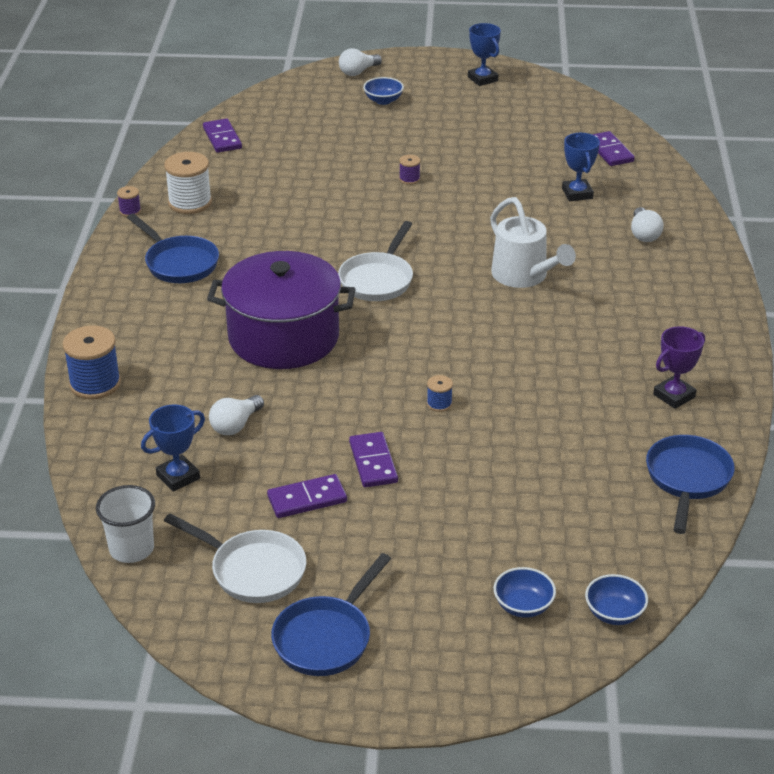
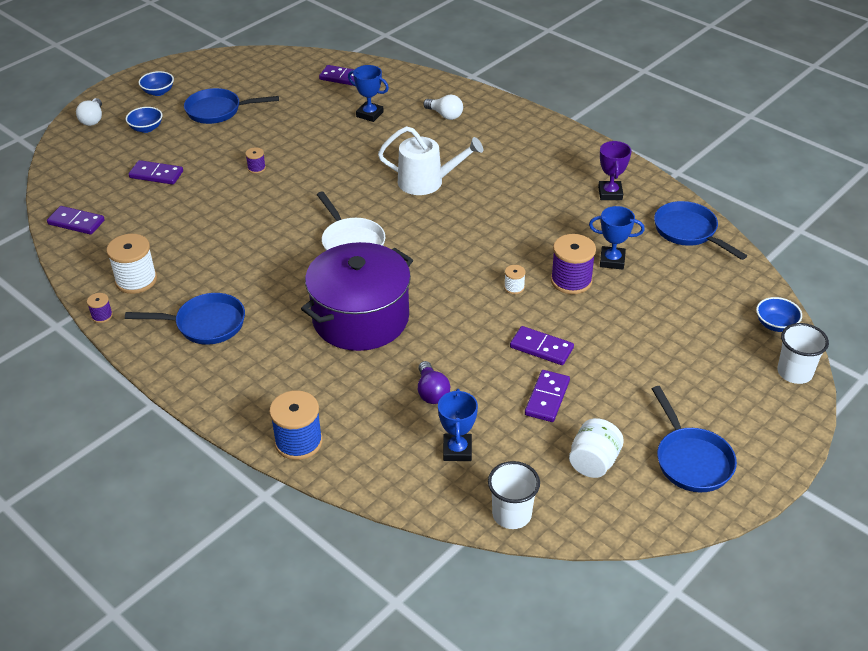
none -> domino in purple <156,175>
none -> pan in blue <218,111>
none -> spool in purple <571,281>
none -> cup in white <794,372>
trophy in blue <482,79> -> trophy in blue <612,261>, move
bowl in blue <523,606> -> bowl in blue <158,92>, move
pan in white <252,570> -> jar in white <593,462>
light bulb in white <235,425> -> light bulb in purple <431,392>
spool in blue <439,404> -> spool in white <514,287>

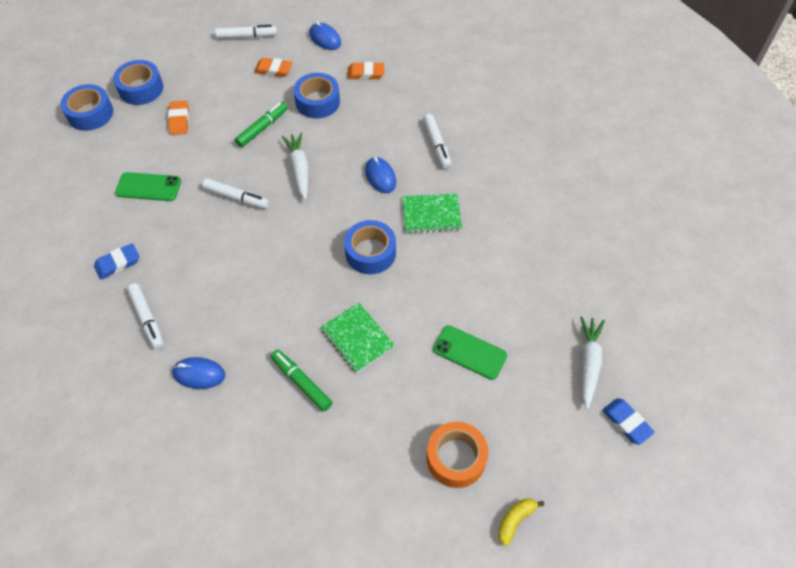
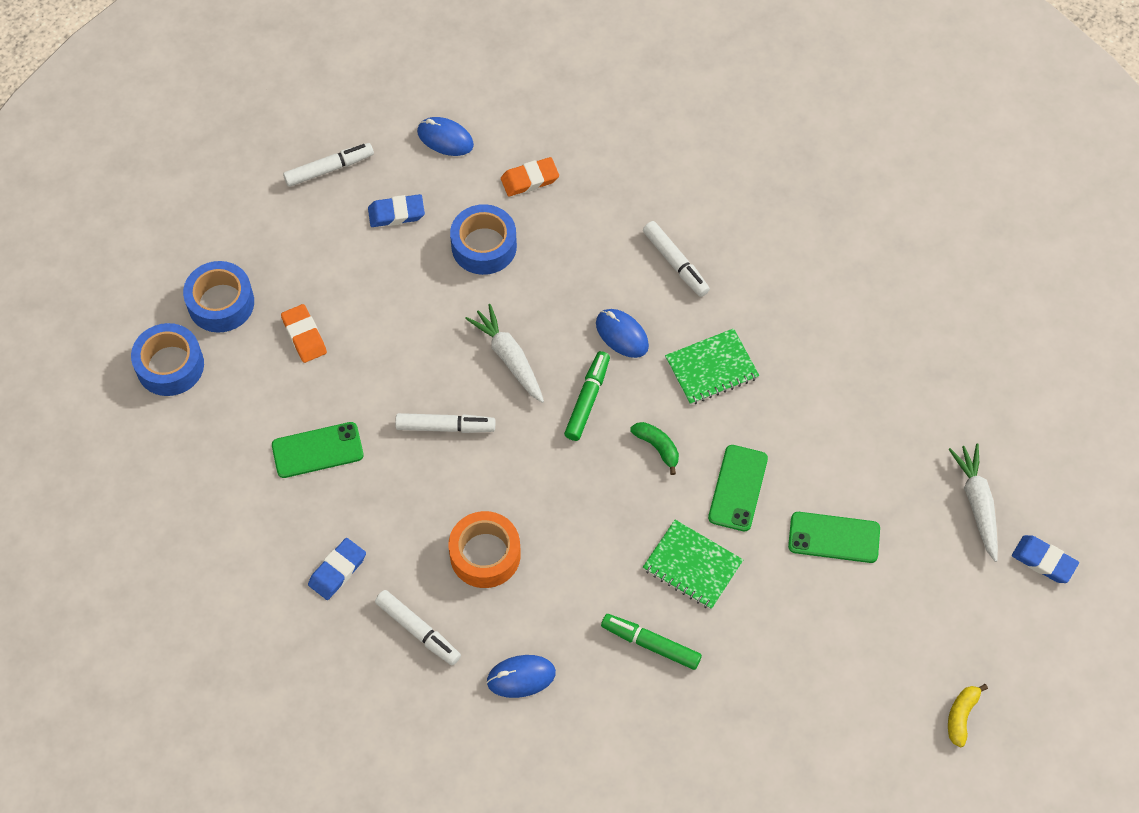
none -> phone in green <738,488>
marker in green <262,128> -> marker in green <587,399>, move
tape in orange <456,458> -> tape in orange <485,555>, move
tape in blue <370,252> -> banana in green <657,447>
eraser in orange <273,70> -> eraser in blue <396,213>

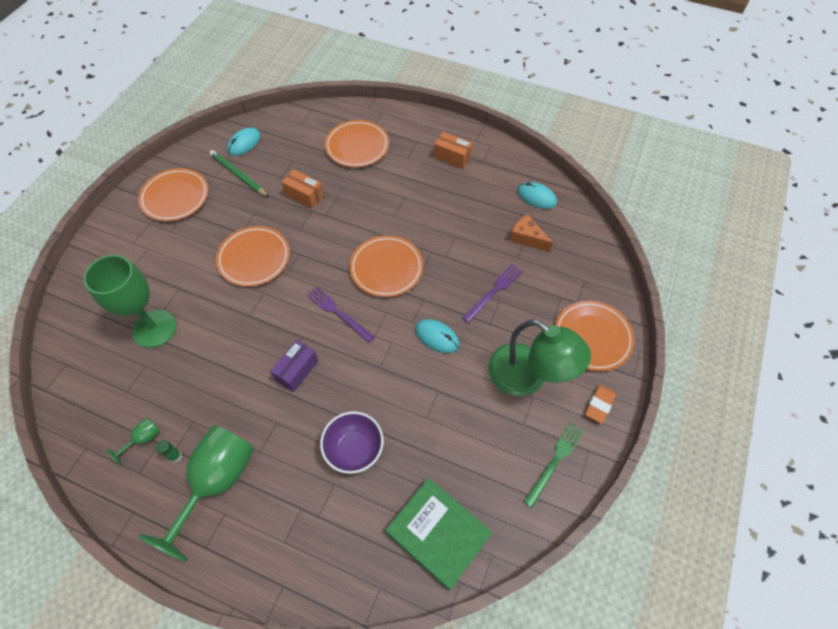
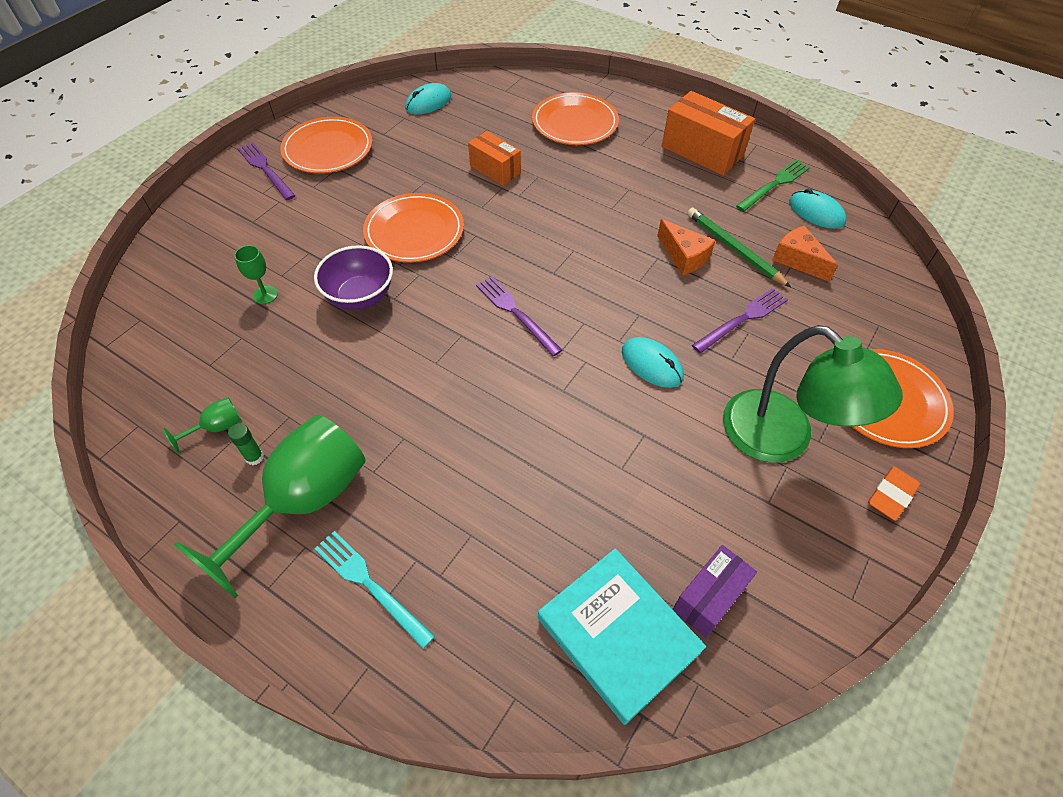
plate in orange <386,268> -> none
none -> fork in purple <265,169>
none -> fork in turquoise <370,585>
none -> cheese in orange <684,256>
pencil in green <239,175> -> pencil in green <734,249>, move
box in purple <297,370> -> box in purple <709,598>, move
bowl in purple <354,449> -> bowl in purple <360,296>, move
fork in green <555,461> -> fork in green <774,184>, move
book in green <438,533> -> book in turquoise <618,635>
goblet in green <154,328> -> goblet in green <265,295>, x0.41
box in orange <452,157> -> box in orange <702,151>, x1.60

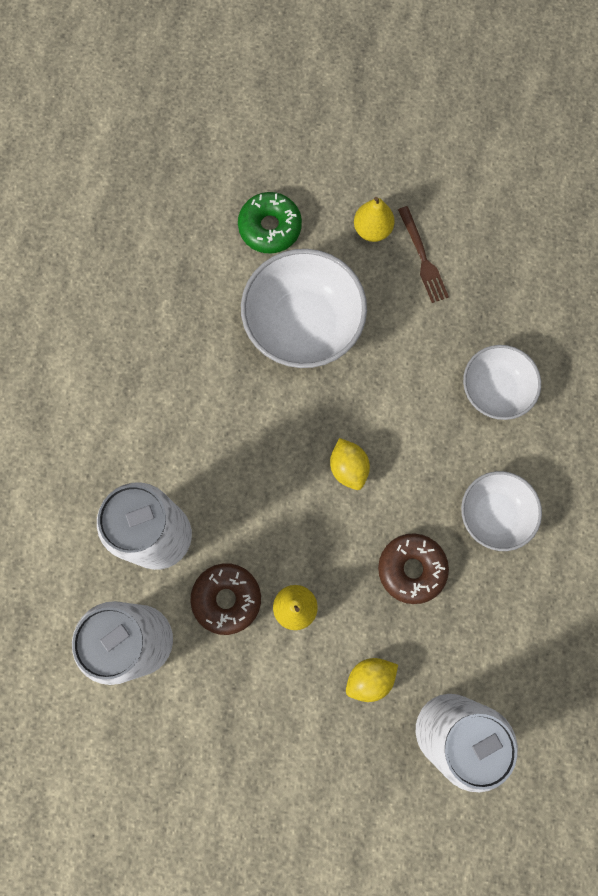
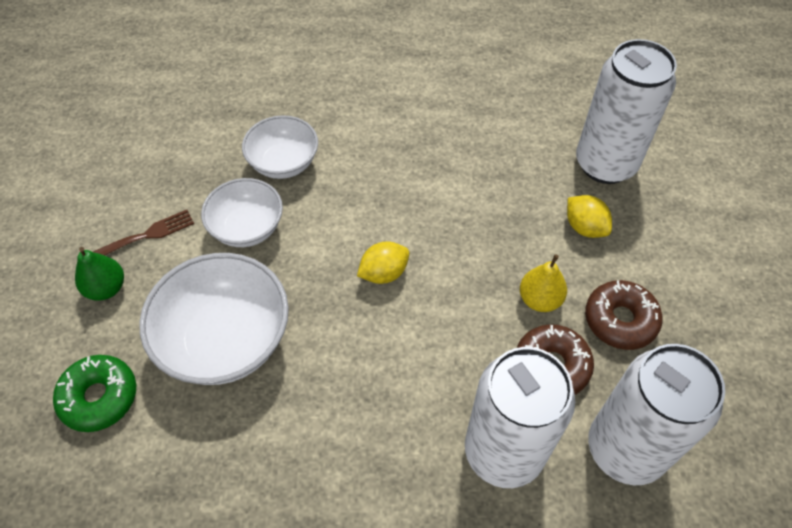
donut in brown <411,569> -> donut in brown <620,320>, move
bowl in white <494,514> -> bowl in white <247,228>, move
pear in yellow <372,229> -> pear in green <106,288>

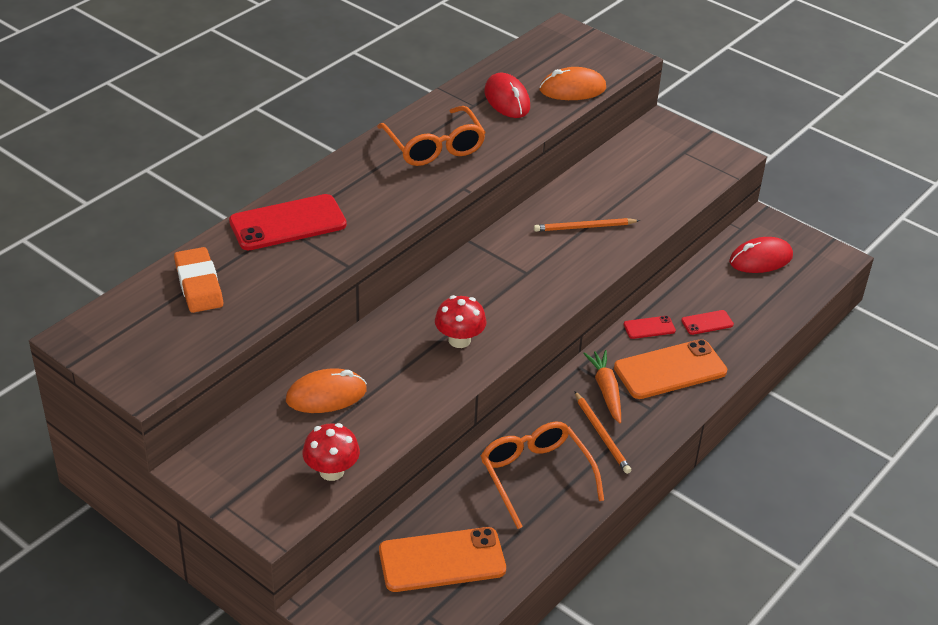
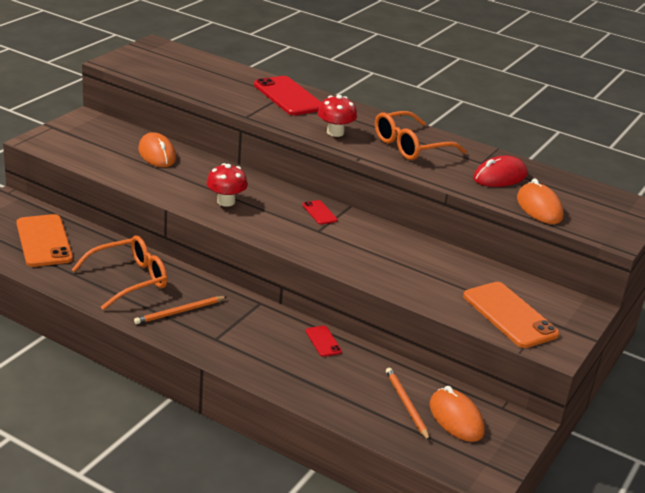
eraser in orange <198,284> -> none
carrot in orange <606,390> -> none
mushroom in red <331,471> -> mushroom in red <335,132>, move
pencil in orange <584,227> -> pencil in orange <406,405>, move
phone in orange <670,370> -> phone in orange <509,315>, move
phone in red <707,323> -> phone in red <319,213>, move
mouse in red <760,259> -> mouse in orange <456,418>

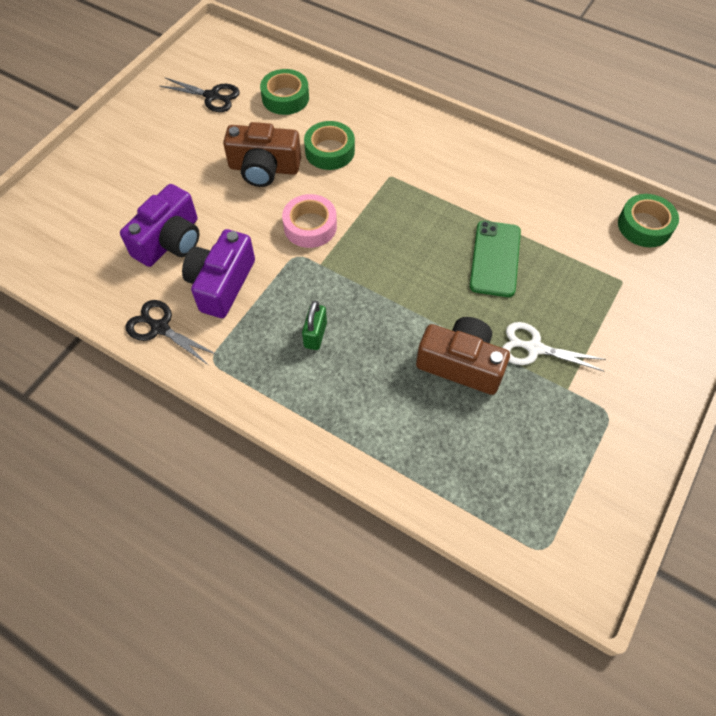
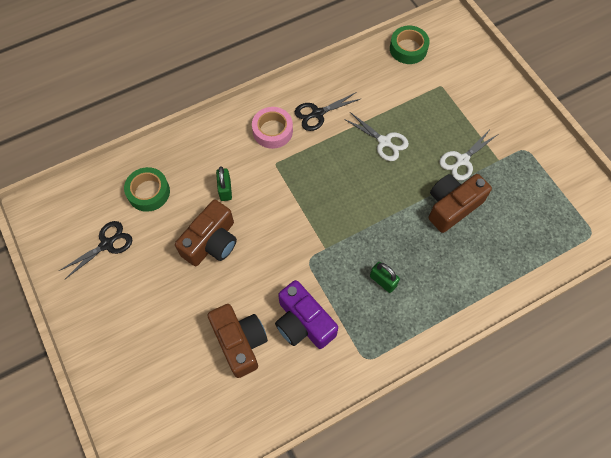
scissors in black <160,328> -> scissors in black <317,114>, move
tape in pink <310,226> -> tape in pink <272,131>, move
tape in green <329,151> -> padlock in green <225,190>
phone in green <495,259> -> scissors in white <384,142>
camera in purple <170,241> -> camera in brown <240,342>

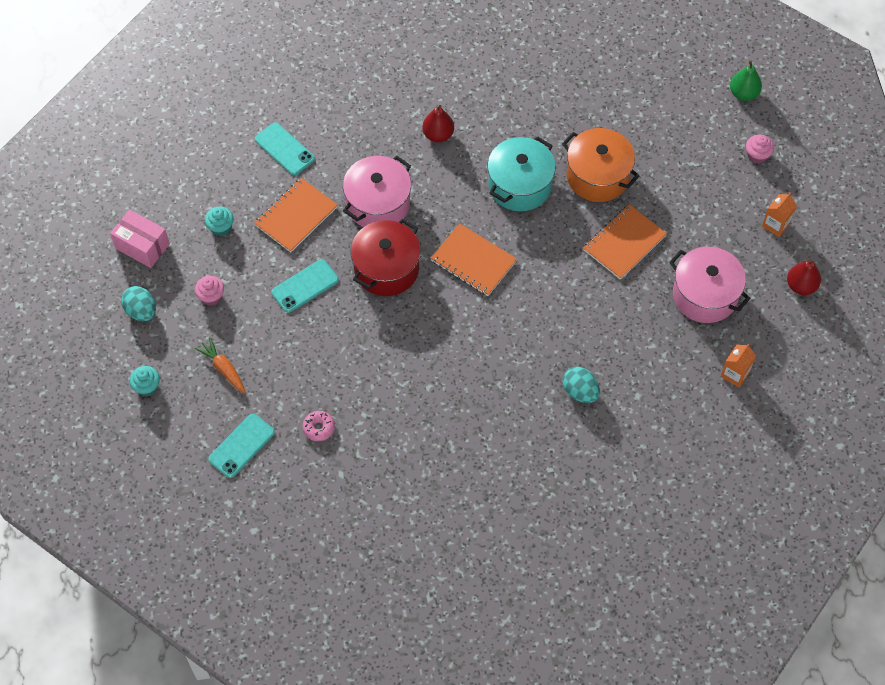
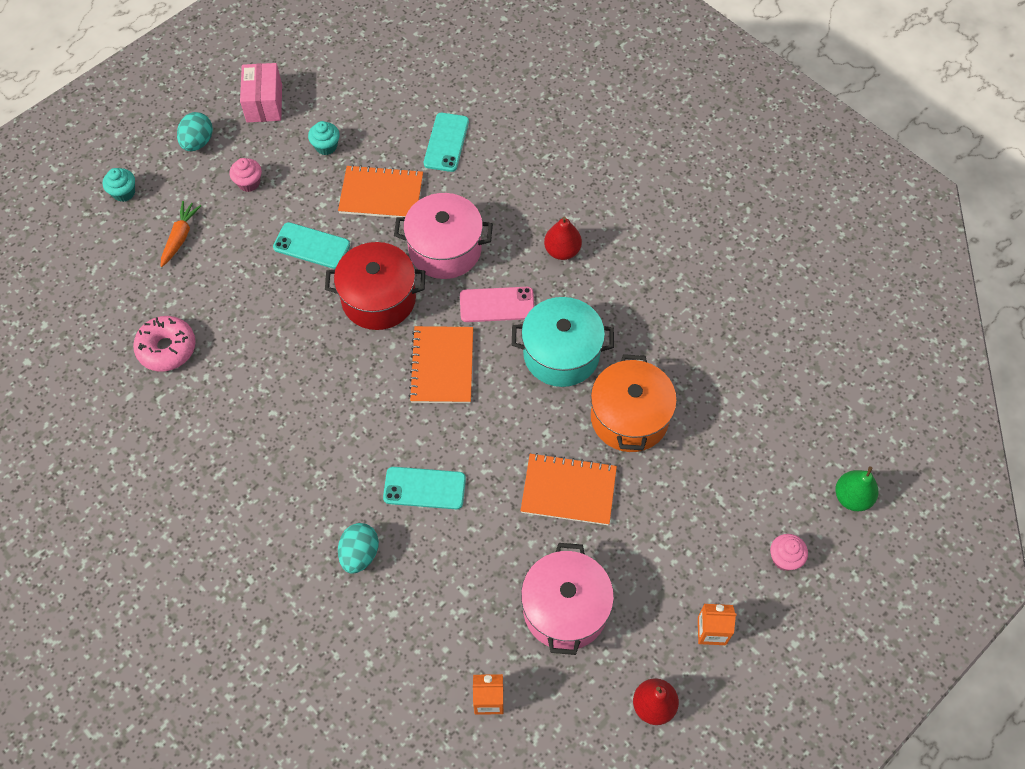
none -> phone in pink <497,305>
phone in turquoise <241,446> -> phone in turquoise <424,488>, move
donut in pink <319,428> -> donut in pink <167,348>, x1.67

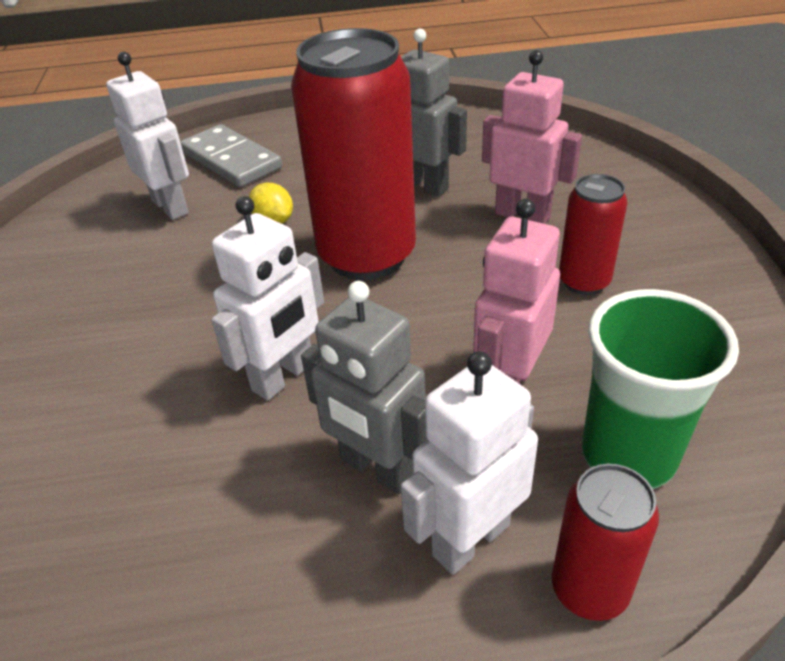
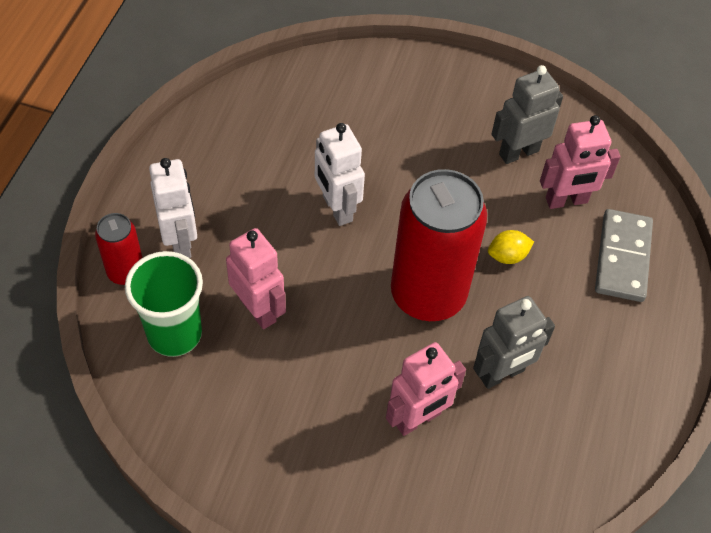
can in red <584,282> -> none
robot in grey <376,468> -> robot in grey <518,152>, move
robot in white <171,206> -> robot in pink <566,201>
domino in grey <231,160> -> domino in grey <623,258>, 60 degrees counterclockwise

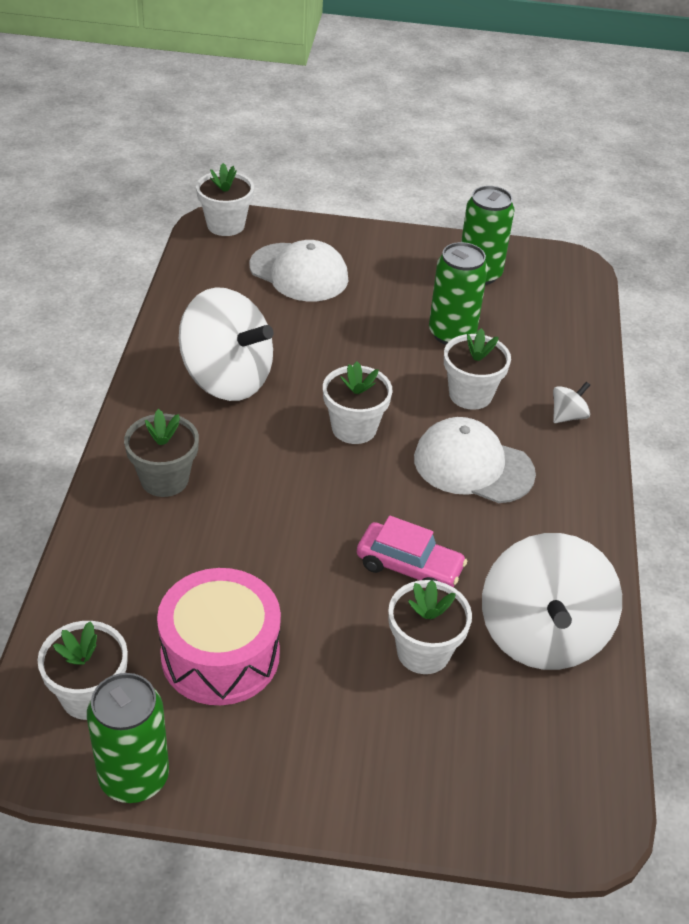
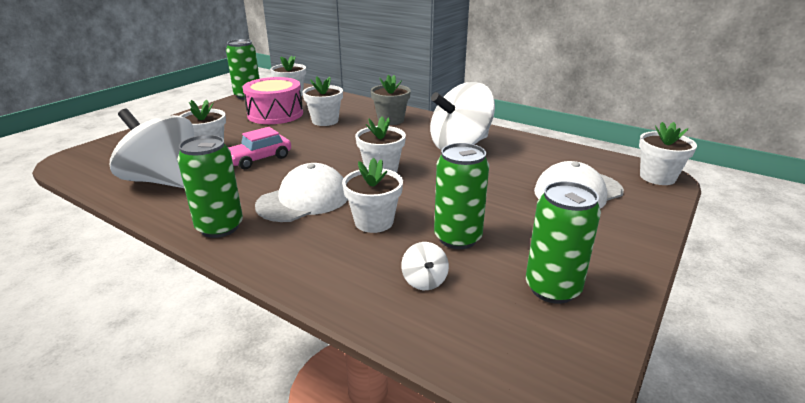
none -> can in green <220,227>
none -> flower pot in white <325,121>
spinning top in white <567,416> -> spinning top in white <424,281>, move

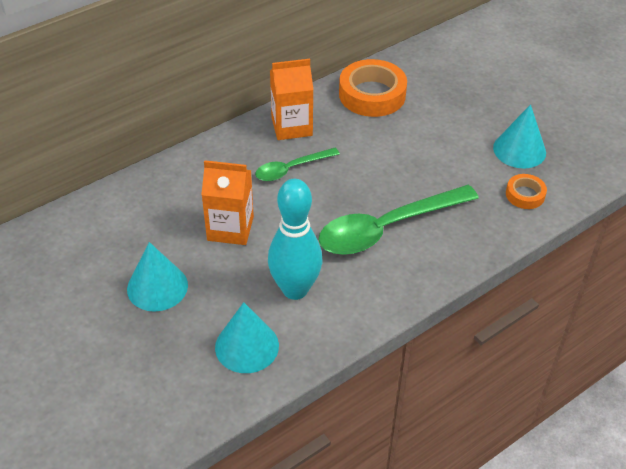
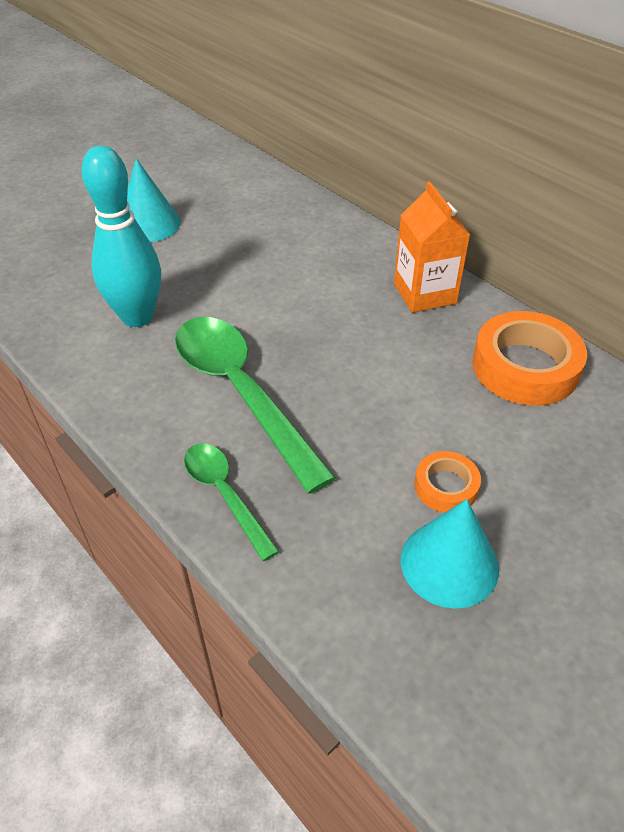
carton in orange <230,228> -> none
cone in turquoise <247,346> -> none
spoon in green <291,169> -> spoon in green <224,494>, move
tape in orange <525,195> -> tape in orange <446,486>, move

